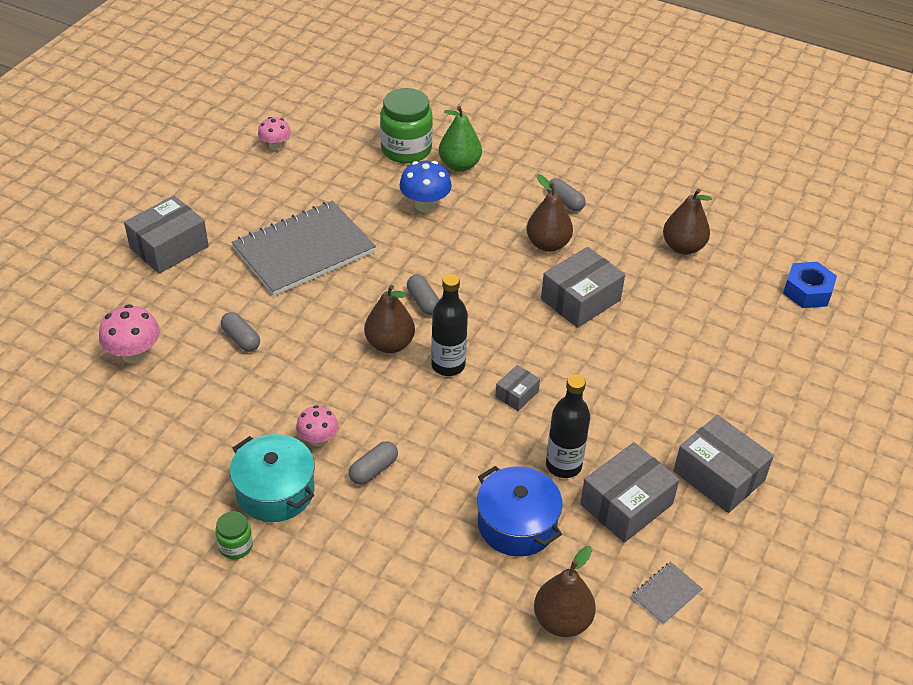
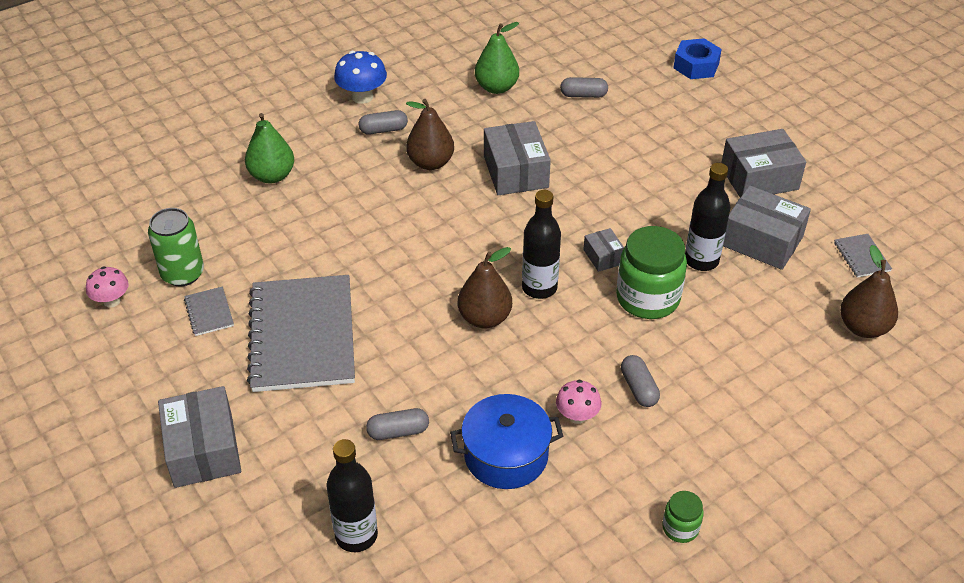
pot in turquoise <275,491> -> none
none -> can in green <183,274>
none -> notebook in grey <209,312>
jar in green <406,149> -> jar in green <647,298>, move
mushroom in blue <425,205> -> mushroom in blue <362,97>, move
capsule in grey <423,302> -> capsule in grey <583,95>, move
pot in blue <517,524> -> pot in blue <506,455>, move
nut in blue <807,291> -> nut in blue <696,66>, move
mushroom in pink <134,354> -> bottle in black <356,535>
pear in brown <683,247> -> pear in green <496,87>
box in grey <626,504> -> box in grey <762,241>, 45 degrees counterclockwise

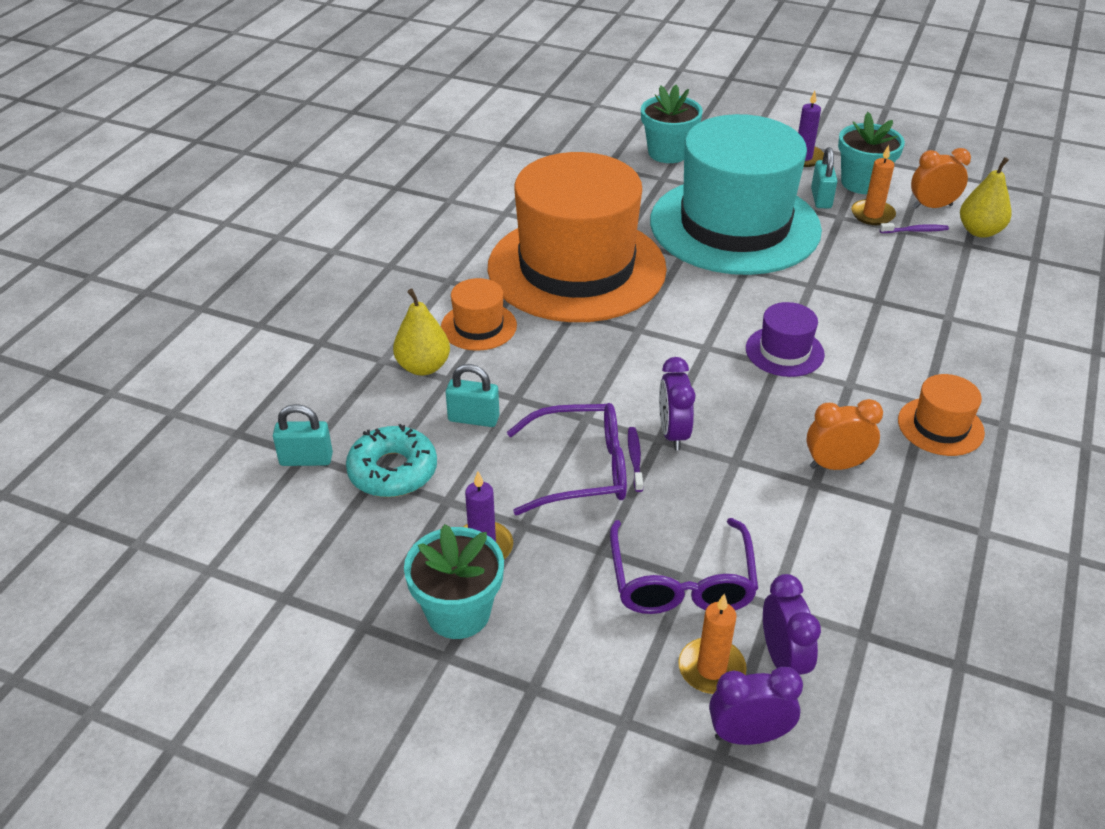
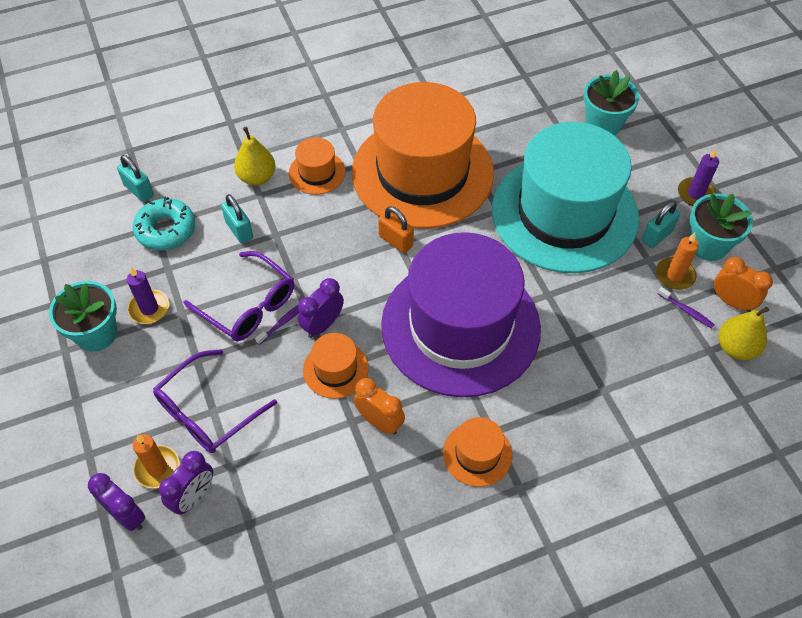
none -> hat in orange <335,369>
none -> padlock in orange <396,241>
hat in purple <784,351> -> hat in purple <460,326>, x2.50

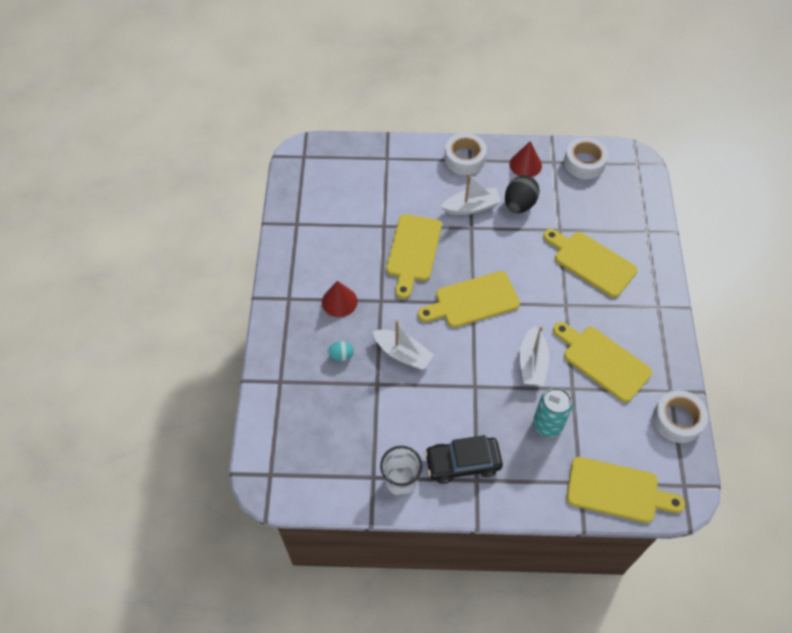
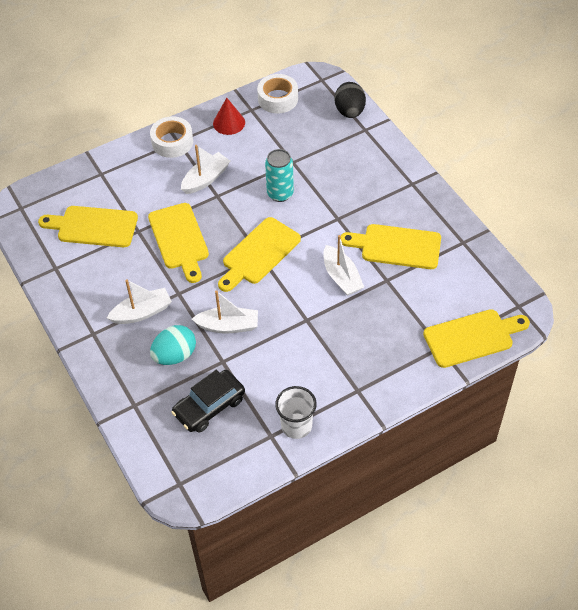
tape in white <677,420> -> none
car in black <462,463> -> car in black <209,406>, move
egg in black <519,205> -> egg in black <349,111>, move
can in turquoise <547,425> -> can in turquoise <280,194>, move
cutting board in yellow <591,262> -> cutting board in yellow <93,227>, move
cone in red <339,301> -> boat in white <142,312>
egg in turquoise <341,355> -> egg in turquoise <175,355>, x1.83

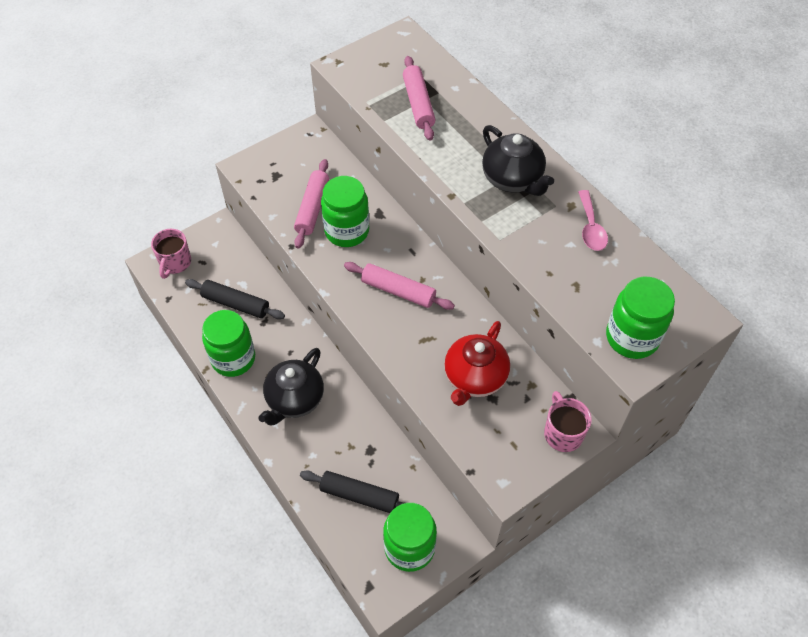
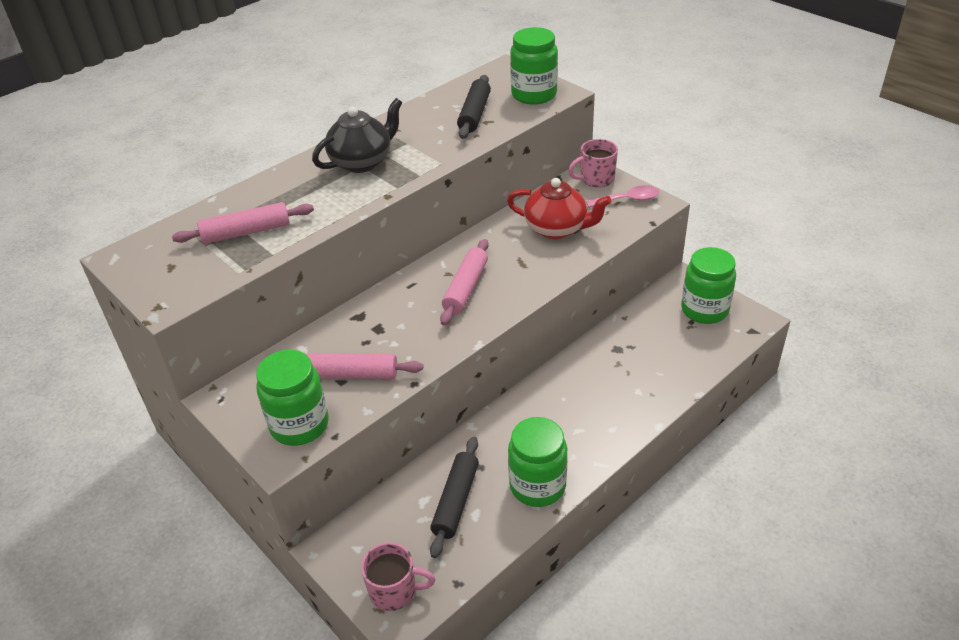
teapot in black <294,399> -> none
rolling pin in black <359,496> -> rolling pin in black <474,114>, move
jar in green <347,231> -> jar in green <299,425>, move
spoon in pink <590,228> -> spoon in pink <628,200>, move

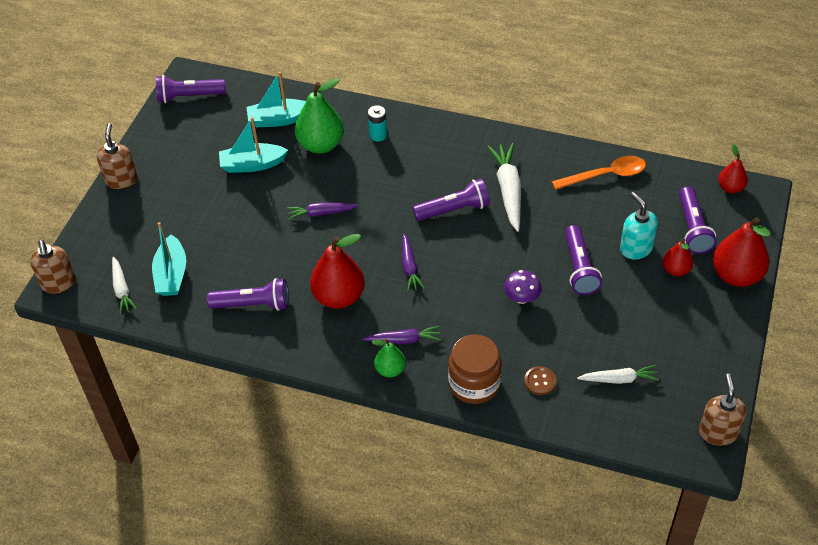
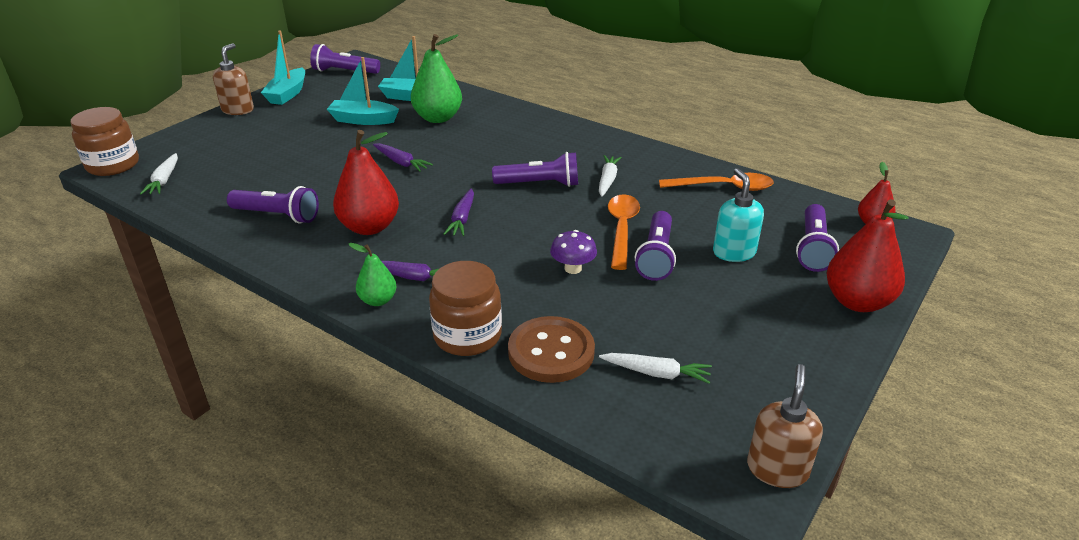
battery in turquoise <378,135> -> none
pear in red <676,270> -> none
none -> spoon in orange <622,229>
boat in turquoise <171,274> -> boat in turquoise <287,94>, move
soap dispenser in brown <58,283> -> jar in brown <113,165>
carrot in purple <321,213> -> carrot in purple <401,162>, 150 degrees counterclockwise
carrot in white <508,190> -> carrot in white <607,180>, x0.60
button in brown <540,381> -> button in brown <551,352>, x2.00

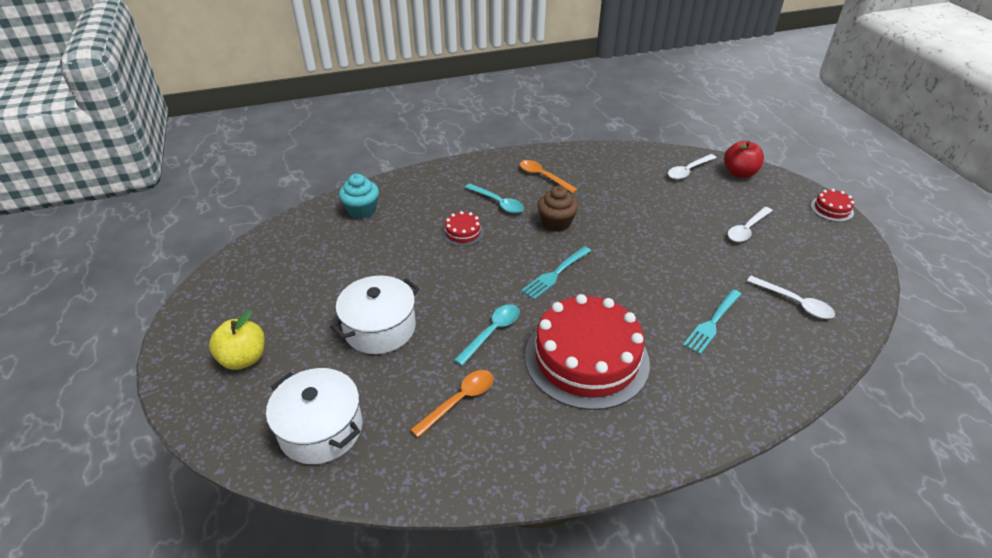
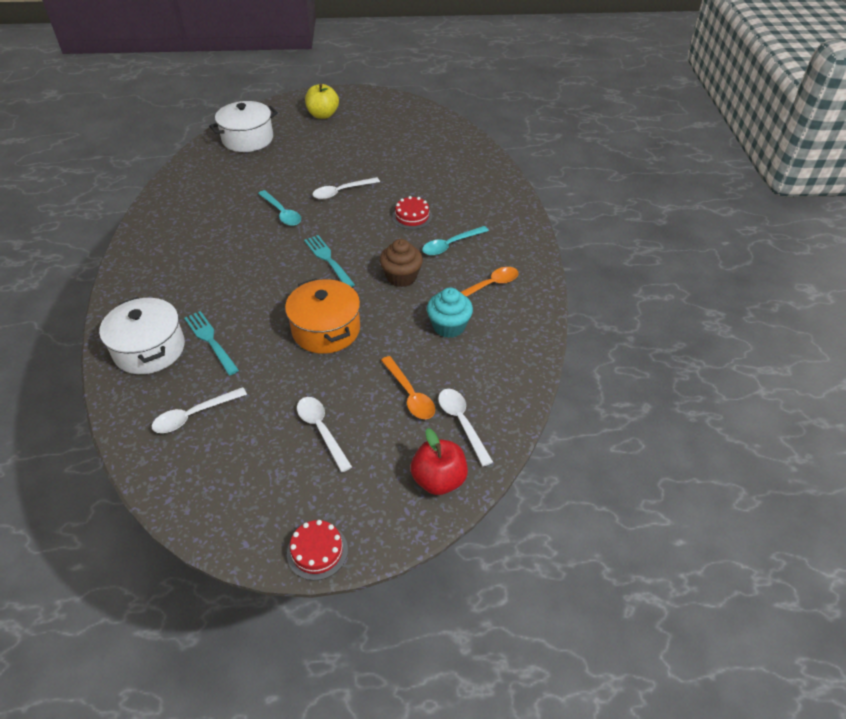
cake in red <586,358> -> none
none -> pot in orange <326,330>
none -> spoon in white <341,192>
pot in white <380,328> -> pot in white <149,349>, move
cupcake in turquoise <362,210> -> cupcake in turquoise <449,326>, move
spoon in orange <459,400> -> spoon in orange <410,394>, move

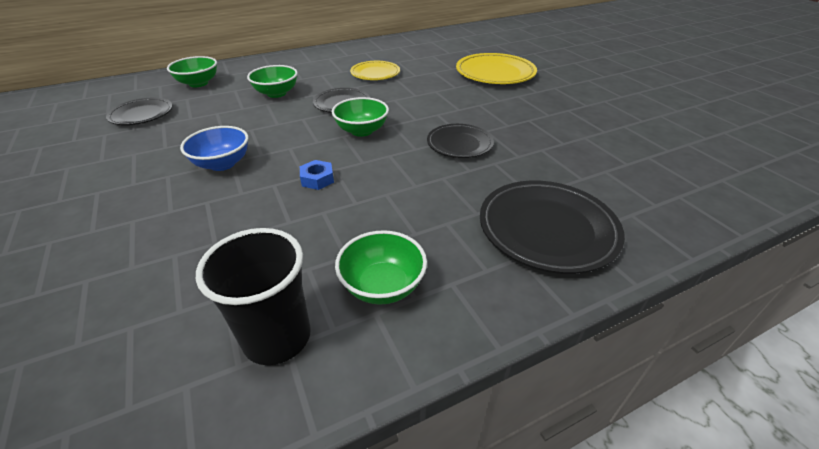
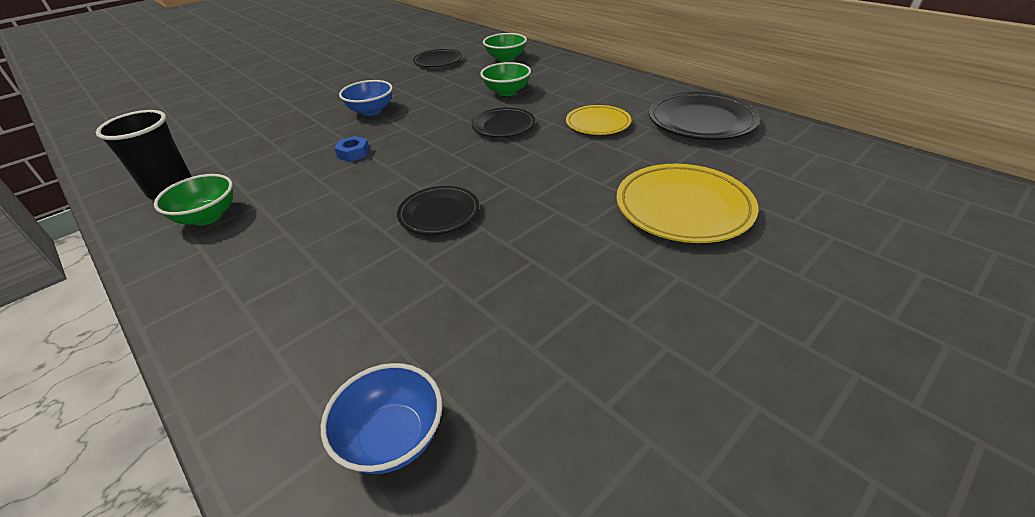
bowl in green <362,131> -> none
none -> bowl in blue <392,437>
plate in black <547,229> -> plate in black <701,122>, move

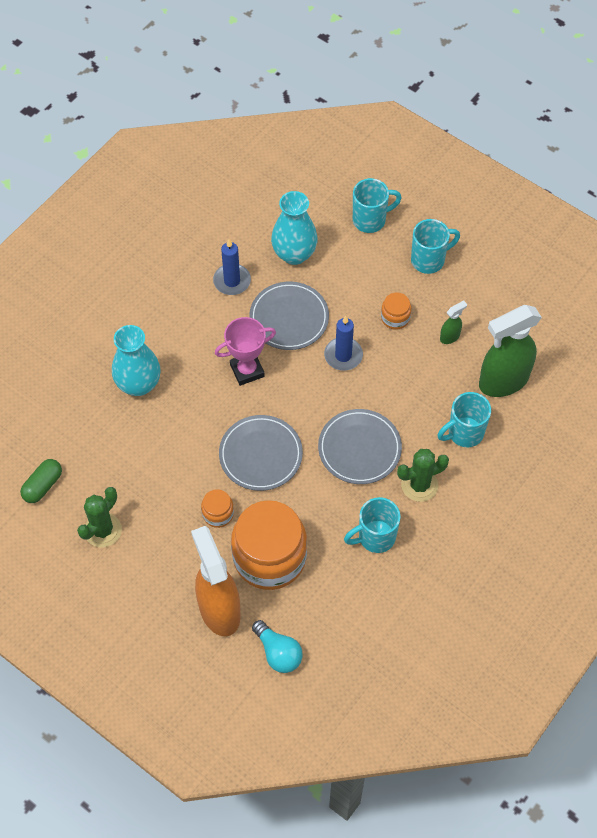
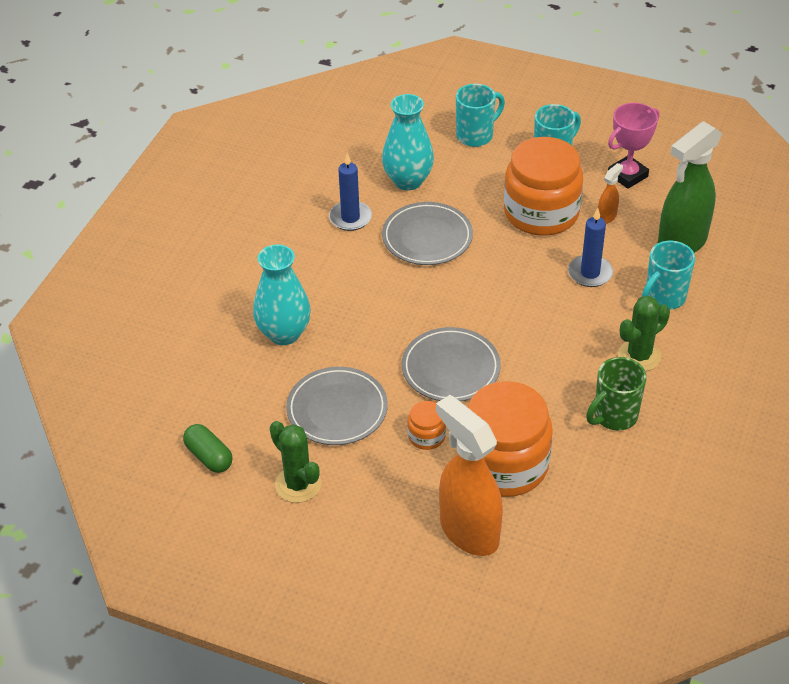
light bulb in turquoise <278,652> -> none
trophy in pink <247,370> -> trophy in pink <627,175>, move
plate in grey <359,448> -> plate in grey <337,409>, move
candle in blue <343,355> -> candle in blue <590,273>, move
mug in turquoise <375,537> -> mug in green <614,416>
spray bottle in green <450,337> -> spray bottle in orange <607,217>
capsule in green <43,485> -> capsule in green <209,456>, 60 degrees counterclockwise
cactus in green <103,530> -> cactus in green <298,484>, 60 degrees counterclockwise
jar in orange <395,318> -> jar in orange <541,213>, x2.29

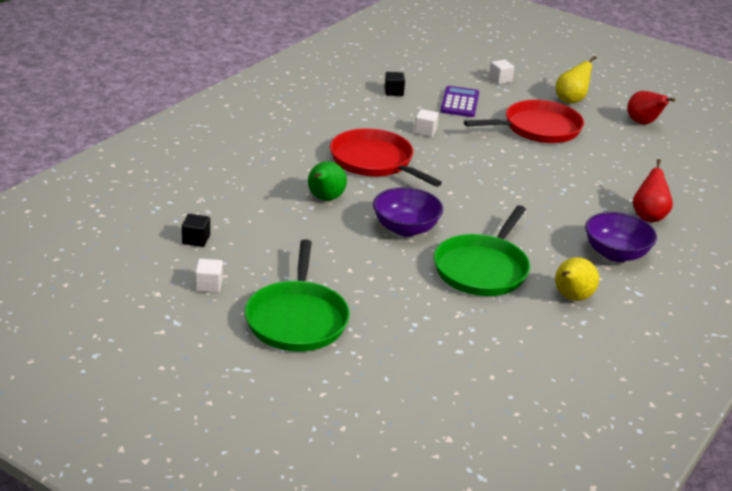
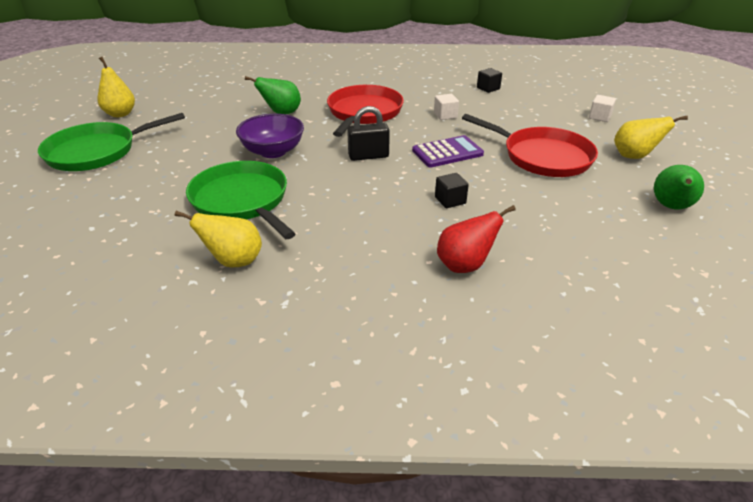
bowl in purple <615,254> -> none
none -> padlock in black <368,156>
cube in black <196,240> -> cube in black <450,200>, move
calculator in purple <459,102> -> calculator in purple <447,152>, move
cube in white <209,285> -> pear in yellow <120,114>
pear in red <643,123> -> pear in green <671,207>
pan in green <482,269> -> pan in green <242,201>, 60 degrees clockwise

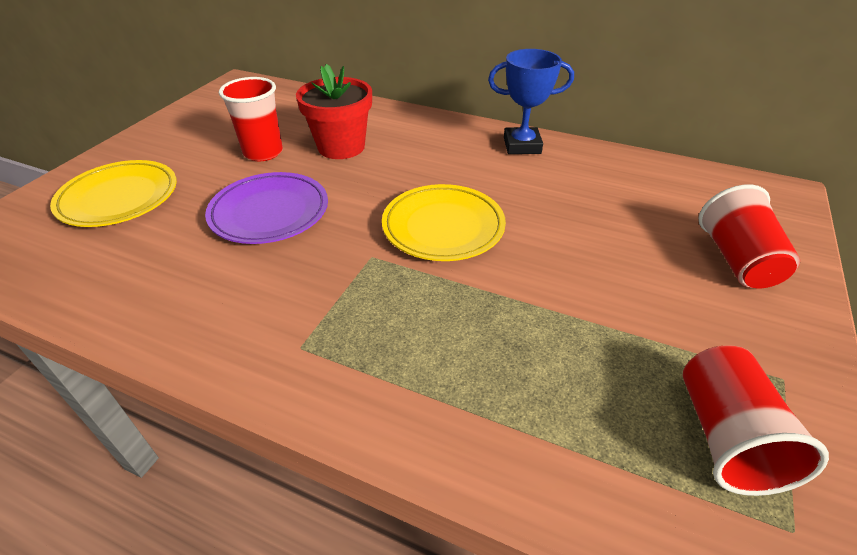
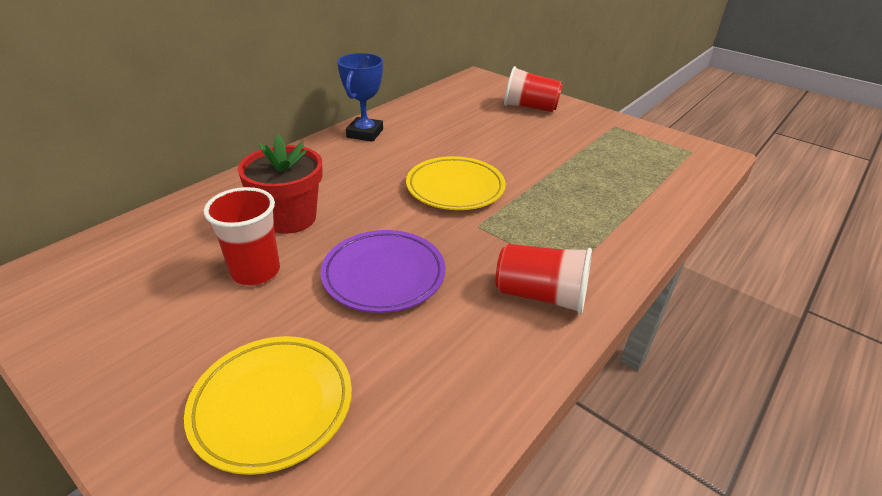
cup in red <726,437> -> cup in red <541,295>, move

